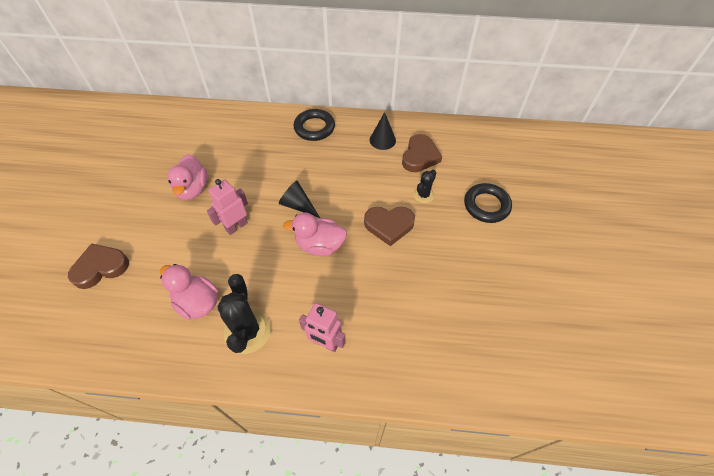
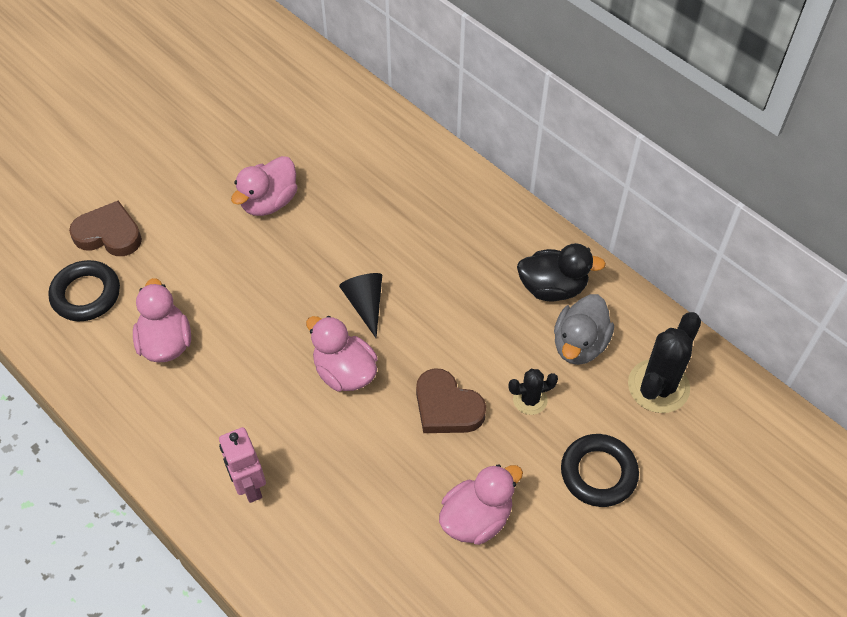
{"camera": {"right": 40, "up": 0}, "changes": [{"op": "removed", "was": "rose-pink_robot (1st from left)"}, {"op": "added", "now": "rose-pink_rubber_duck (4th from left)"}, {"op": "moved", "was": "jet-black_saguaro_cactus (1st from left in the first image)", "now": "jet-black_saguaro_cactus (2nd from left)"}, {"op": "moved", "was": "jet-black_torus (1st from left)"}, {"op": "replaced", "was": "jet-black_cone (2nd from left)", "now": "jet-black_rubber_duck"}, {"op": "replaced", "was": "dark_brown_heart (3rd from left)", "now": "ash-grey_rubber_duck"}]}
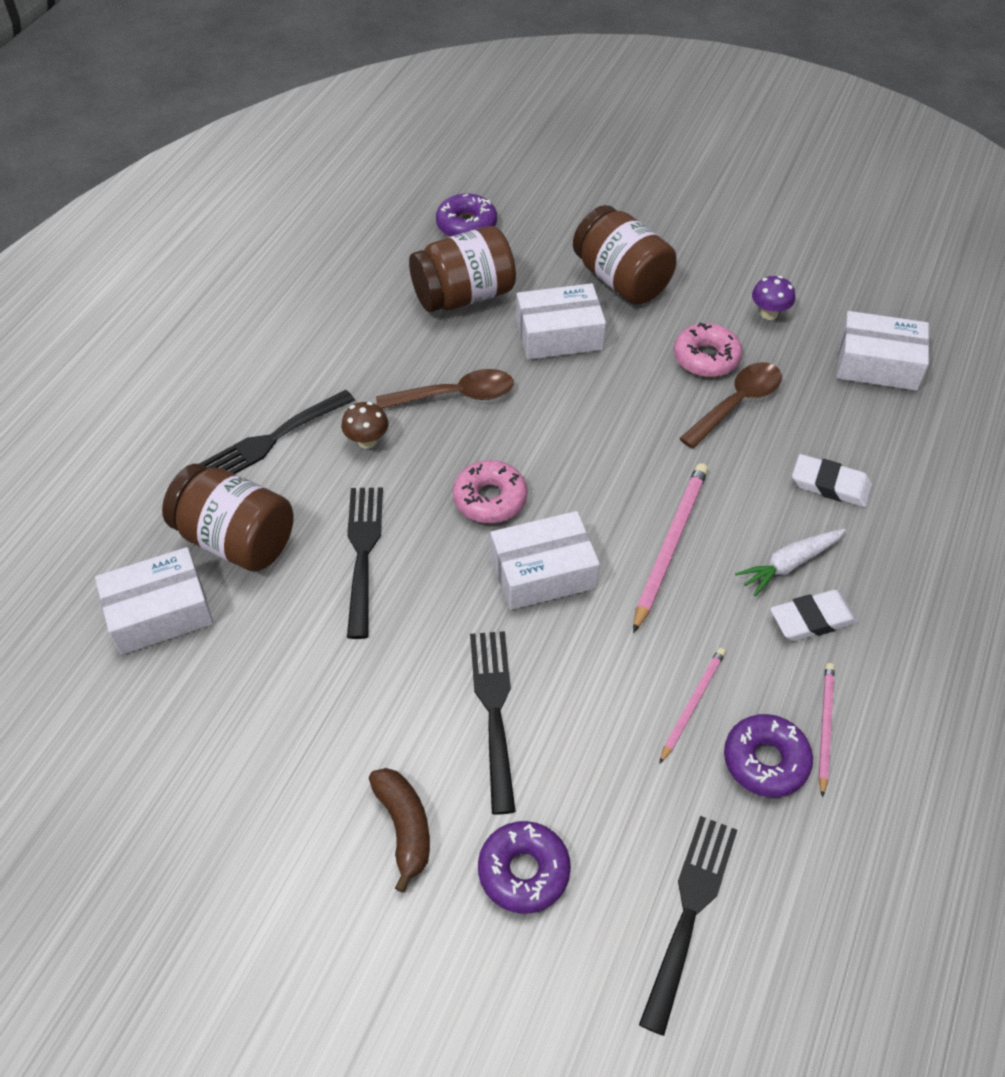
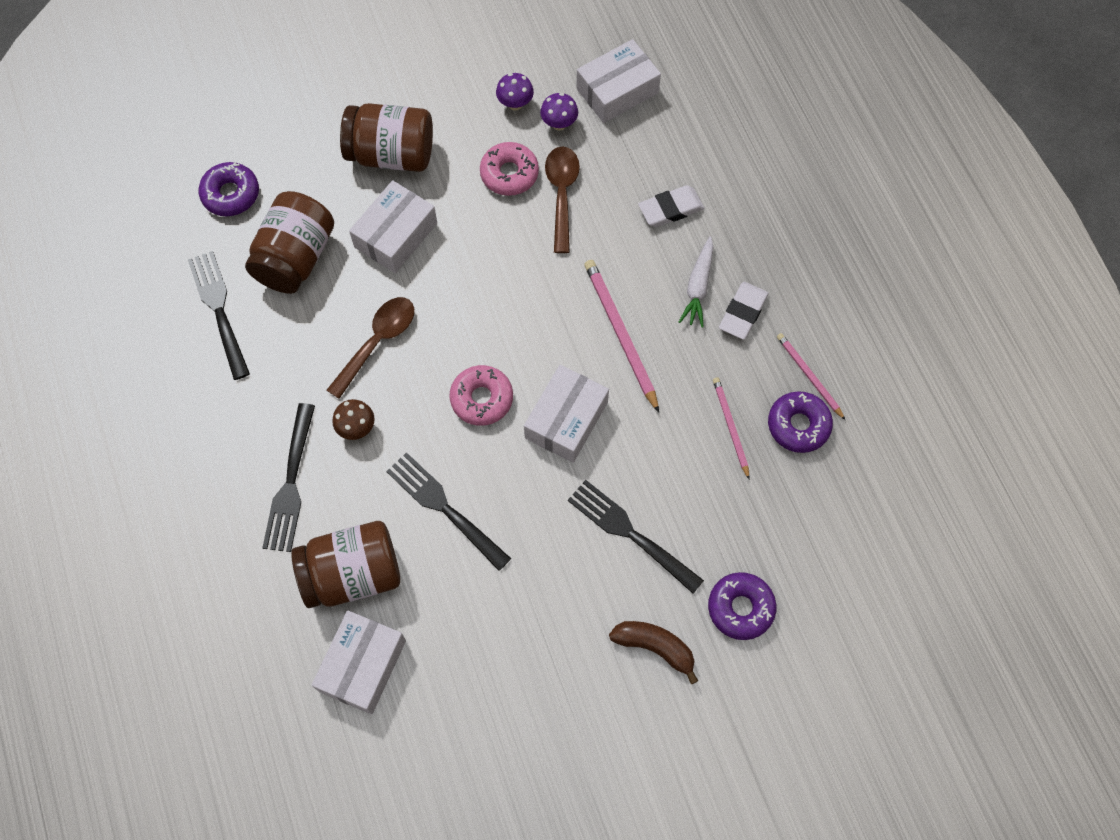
{"camera": {"right": -45, "up": 15}, "changes": [{"op": "added", "now": "purple_fungus (2nd from left)"}, {"op": "moved", "was": "jet-black_dinner_fork (4th from left in the first image)", "now": "jet-black_dinner_fork (1st from left)"}]}
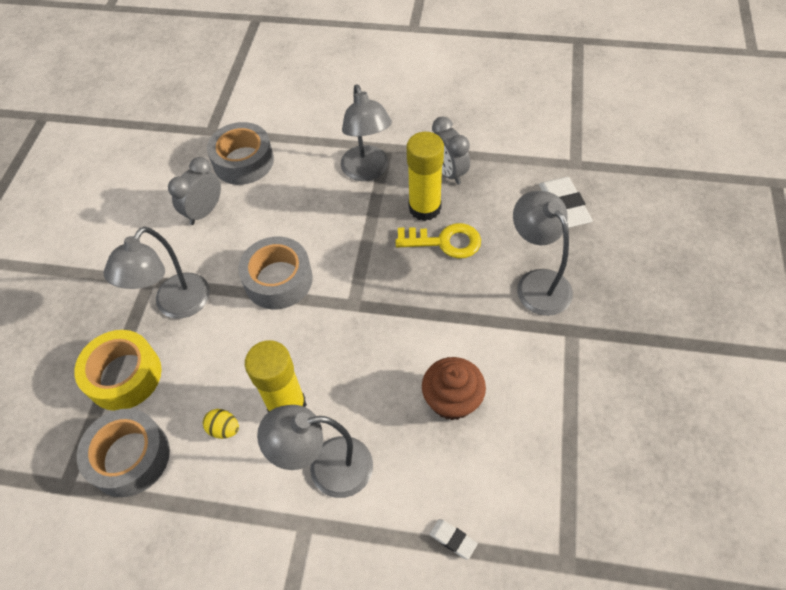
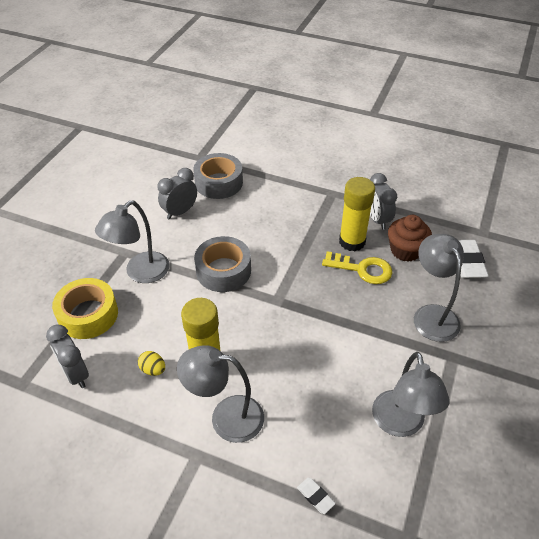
{"camera": {"right": 10, "up": -10}, "changes": [{"op": "moved", "was": "ash-grey_lamp (3rd from left)"}, {"op": "moved", "was": "dark_brown_muffin"}, {"op": "replaced", "was": "ash-grey_tape (1st from left)", "now": "ash-grey_bedside_clock (1st from left)"}]}
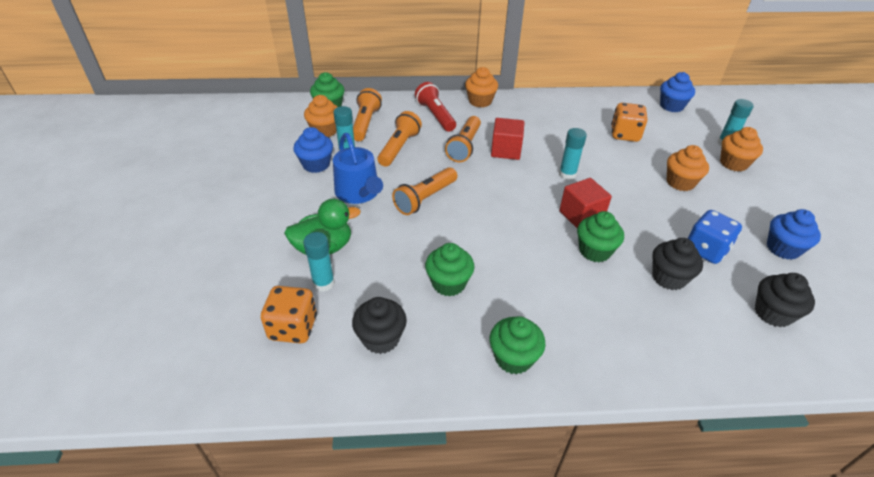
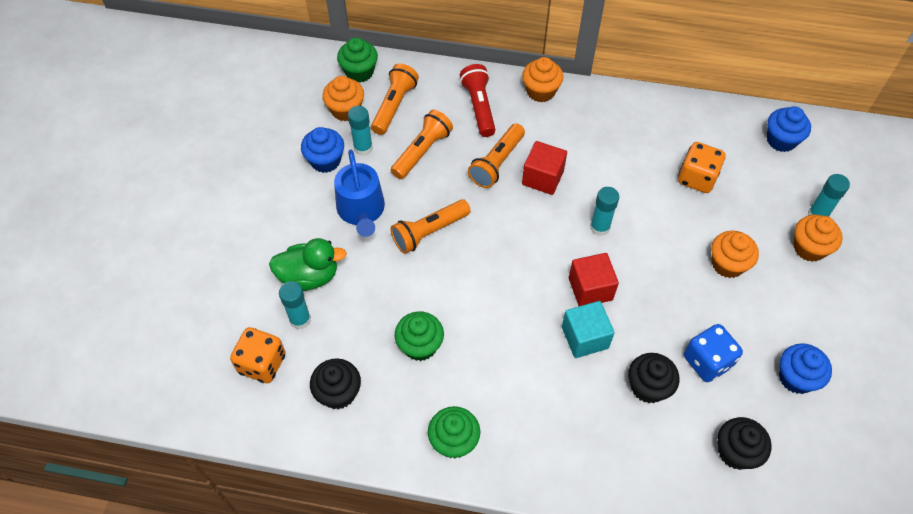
{"camera": {"right": 15, "up": 15}, "changes": [{"op": "replaced", "was": "leaf-green_muffin (4th from left)", "now": "teal_cube"}]}
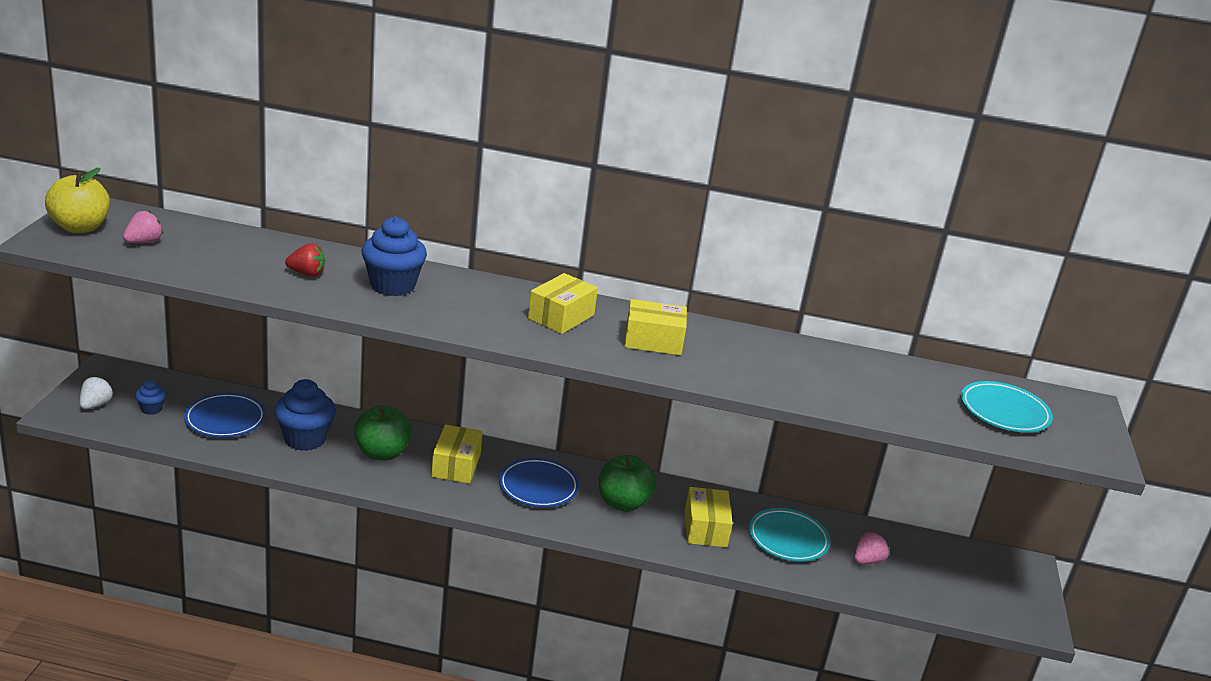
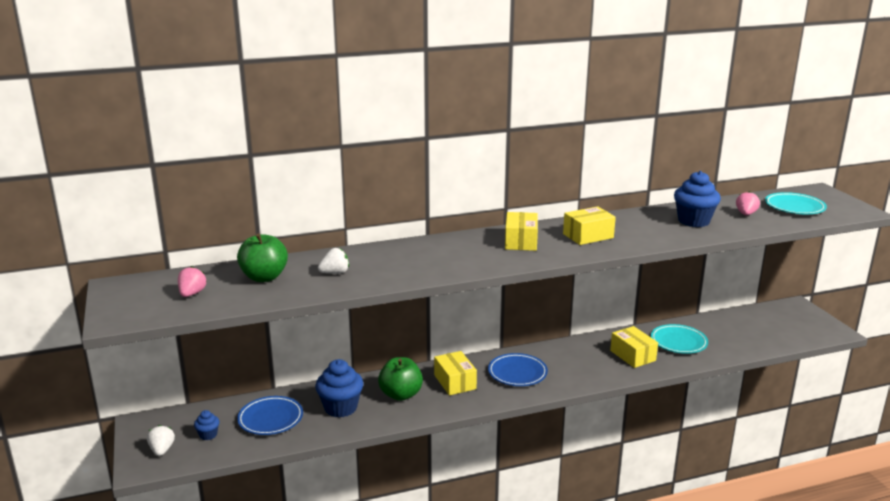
{"camera": {"right": -25, "up": -5}, "changes": [{"op": "removed", "was": "golden_toy_apple"}, {"op": "moved", "was": "cobalt_muffin (3rd from left)"}, {"op": "moved", "was": "leaf-green_toy_apple (2nd from left in the first image)", "now": "leaf-green_toy_apple (1st from left)"}, {"op": "moved", "was": "rose-pink_toy_strawberry (2nd from left)"}, {"op": "recoloured", "was": "scarlet_toy_strawberry", "now": "white_toy_strawberry (2nd from left)"}]}
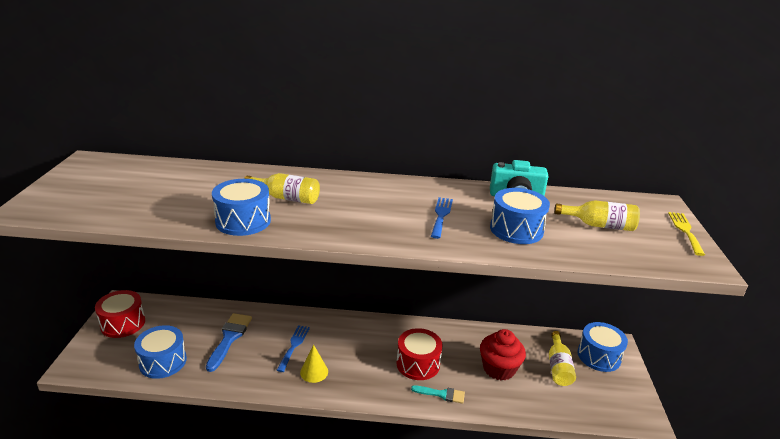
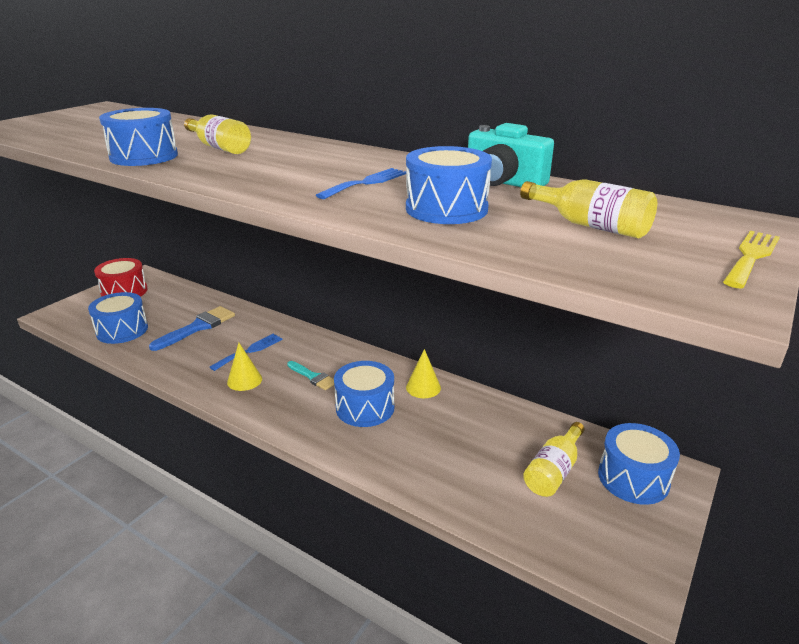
{"camera": {"right": 30, "up": 0}, "changes": [{"op": "removed", "was": "scarlet_muffin"}, {"op": "added", "now": "golden_cone (2nd from left)"}, {"op": "moved", "was": "teal_brush"}, {"op": "recoloured", "was": "scarlet_toy_drum (2nd from left)", "now": "cobalt_toy_drum (3rd from left)"}]}
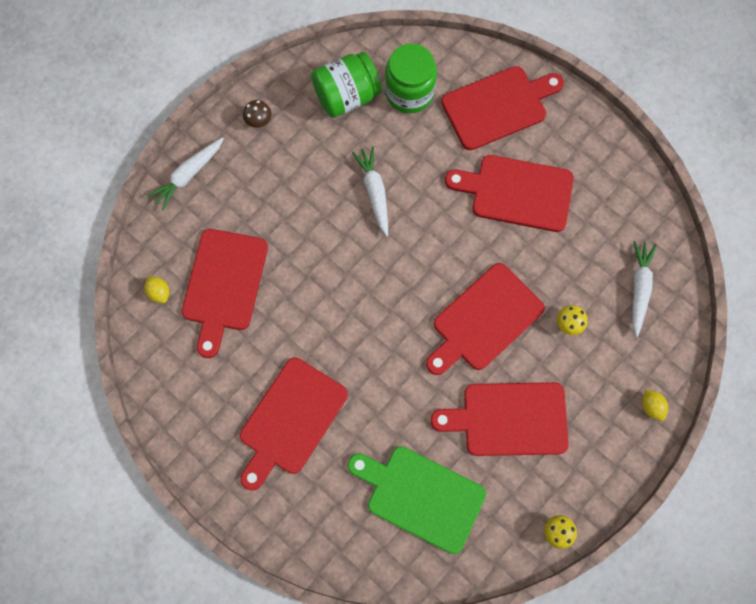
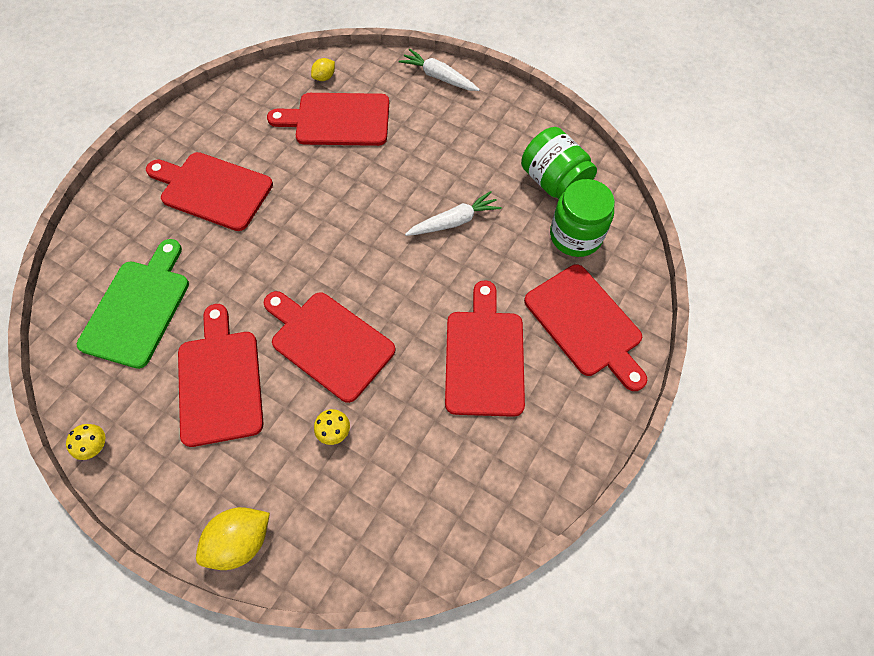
{"camera": {"right": 80, "up": -10}, "changes": [{"op": "removed", "was": "dark_brown_fungus"}, {"op": "removed", "was": "white_toy_carrot (3rd from left)"}, {"op": "resized", "was": "golden_citrus_fruit (2nd from left in the first image)", "ratio": 1.86}]}
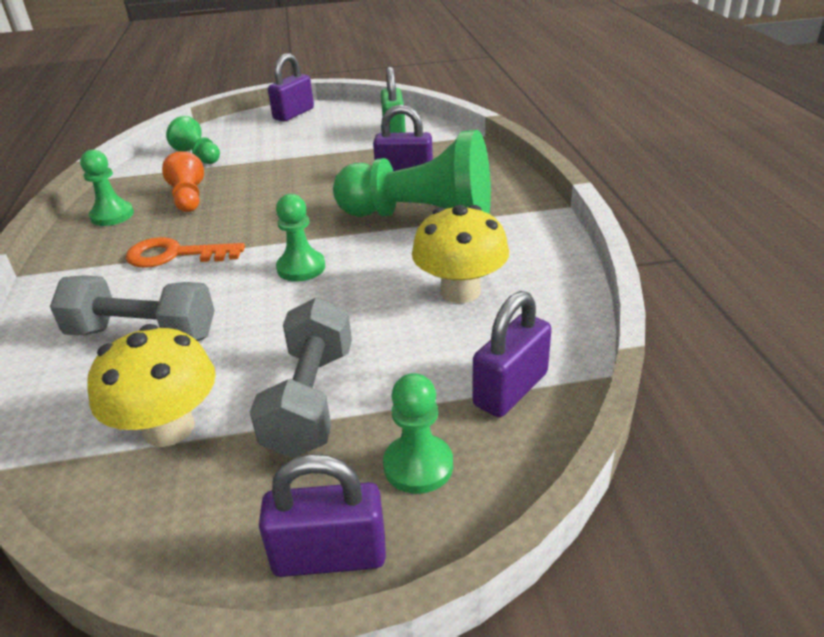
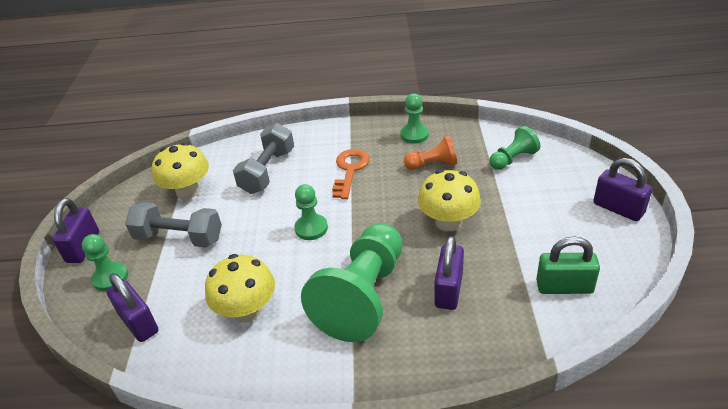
{"camera": {"right": 100, "up": 5}, "changes": [{"op": "added", "now": "golden_fungus (3rd from left)"}]}
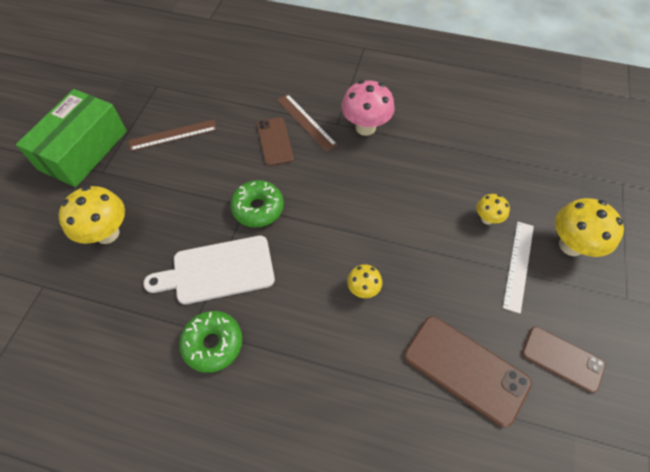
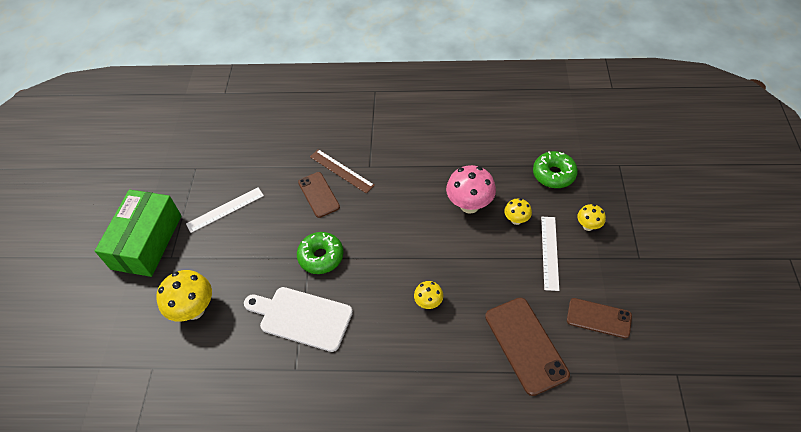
{"camera": {"right": -10, "up": -5}, "changes": [{"op": "moved", "was": "leaf-green_donut (1st from left in the first image)", "now": "leaf-green_donut (2nd from left)"}, {"op": "moved", "was": "rose-pink_fungus"}, {"op": "recoloured", "was": "dark_brown_ruler (1st from left)", "now": "white_ruler (1st from left)"}, {"op": "turned", "was": "white_bread_board", "clockwise": 45}, {"op": "turned", "was": "dark_brown_smartphone (2nd from left)", "clockwise": 45}, {"op": "resized", "was": "golden_fungus (4th from left)", "ratio": 0.55}]}
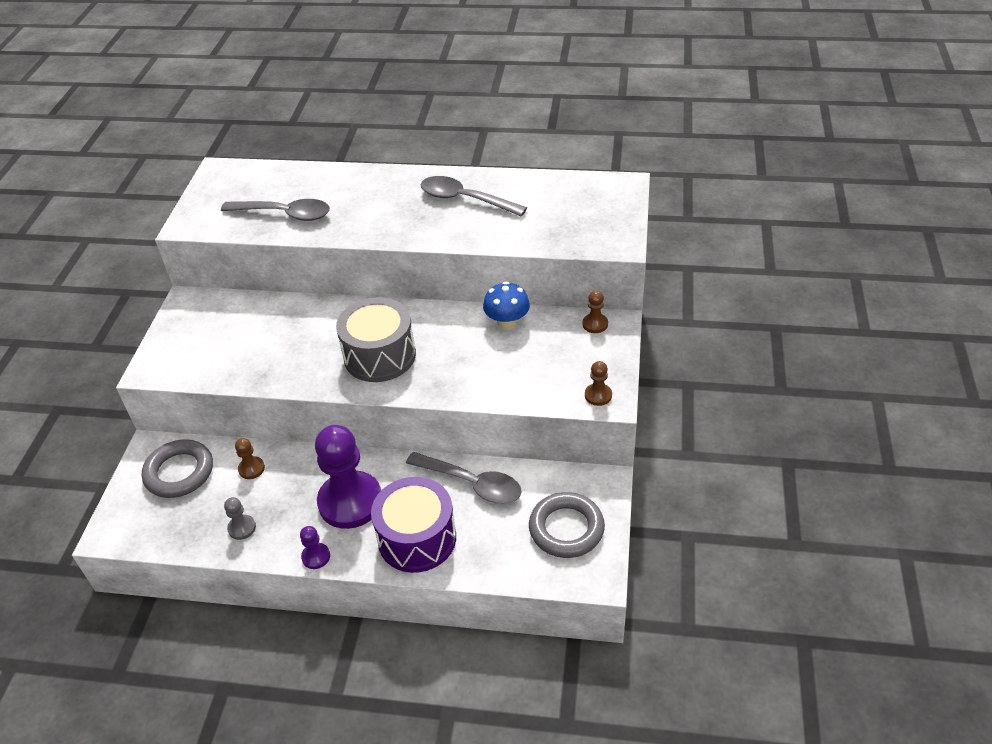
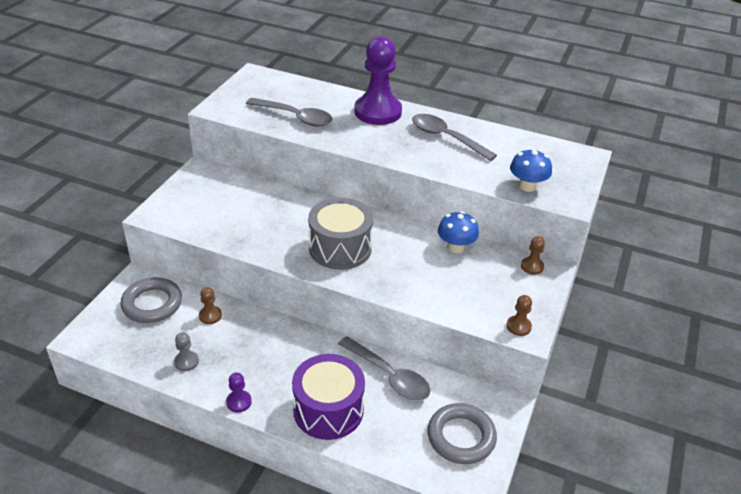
{"camera": {"right": 10, "up": -5}, "changes": [{"op": "added", "now": "cobalt_fungus (2nd from left)"}, {"op": "moved", "was": "purple_chess_pawn (2nd from left)"}]}
